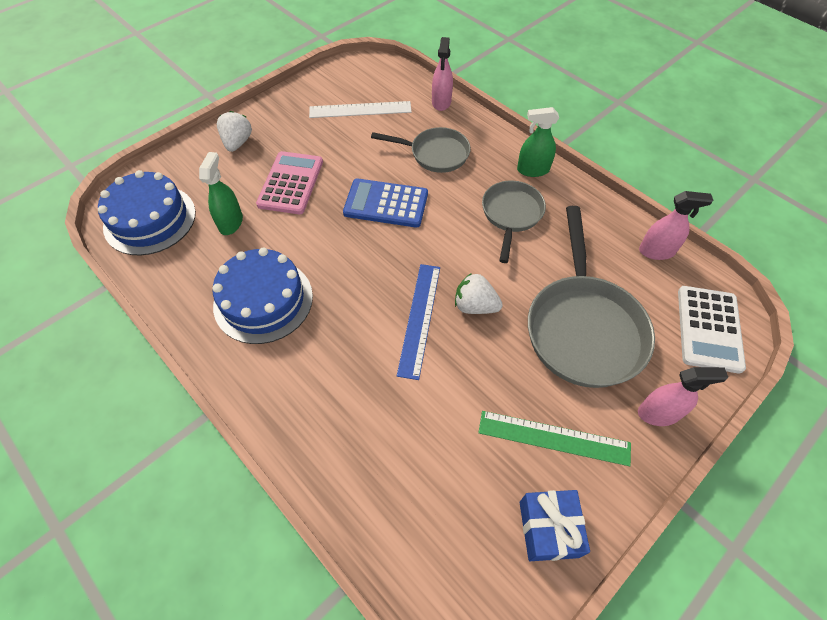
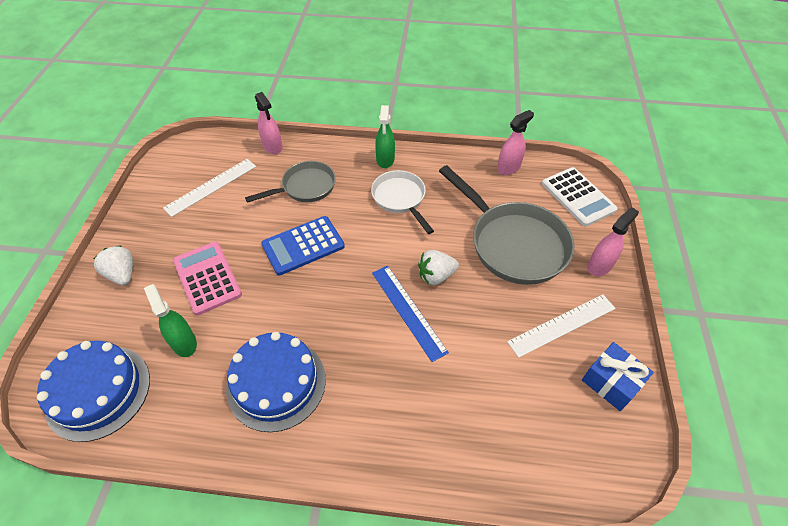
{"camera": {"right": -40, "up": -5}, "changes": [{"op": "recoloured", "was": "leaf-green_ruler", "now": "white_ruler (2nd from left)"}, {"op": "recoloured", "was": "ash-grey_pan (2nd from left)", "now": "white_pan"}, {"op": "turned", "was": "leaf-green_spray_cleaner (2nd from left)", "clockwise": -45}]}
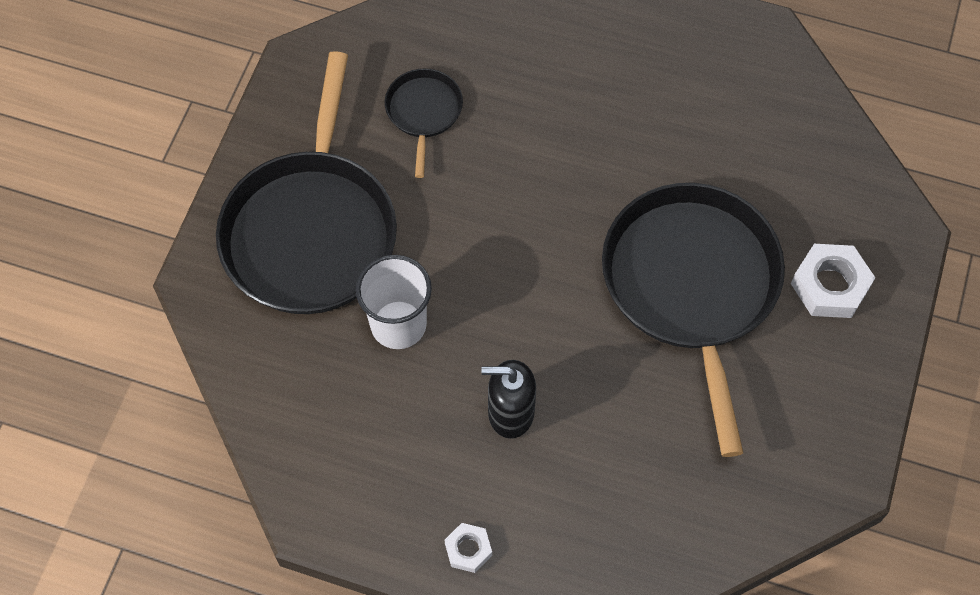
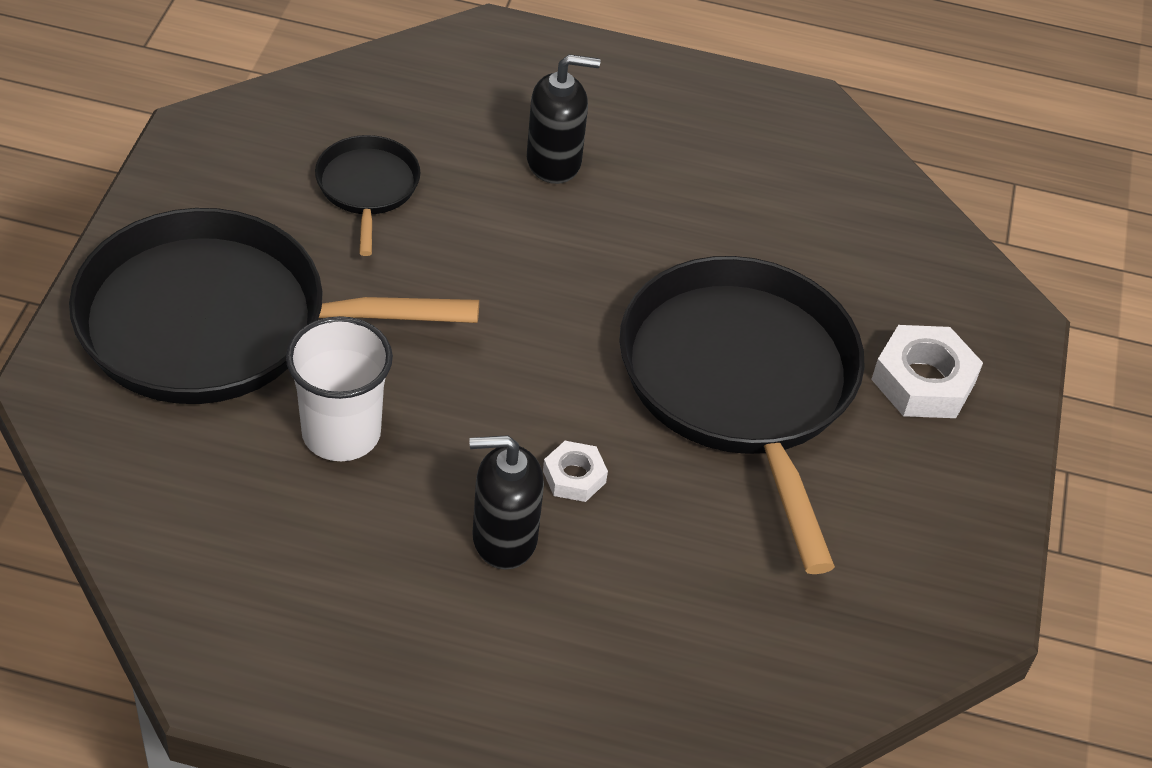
{"camera": {"right": -10, "up": -15}, "changes": [{"op": "added", "now": "jet-black_soap_dispenser (2nd from left)"}, {"op": "moved", "was": "white_nut (1st from left)"}, {"op": "turned", "was": "jet-black_pan (1st from left)", "clockwise": 90}]}
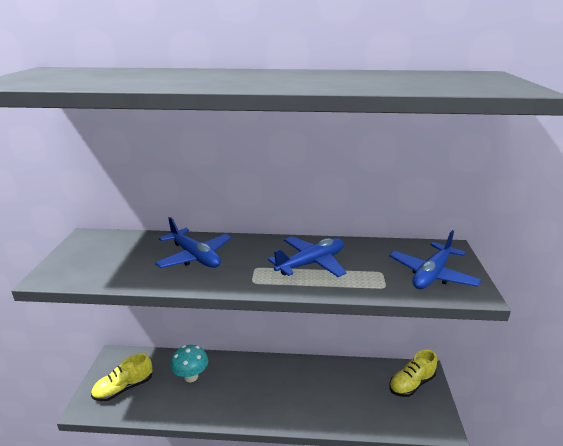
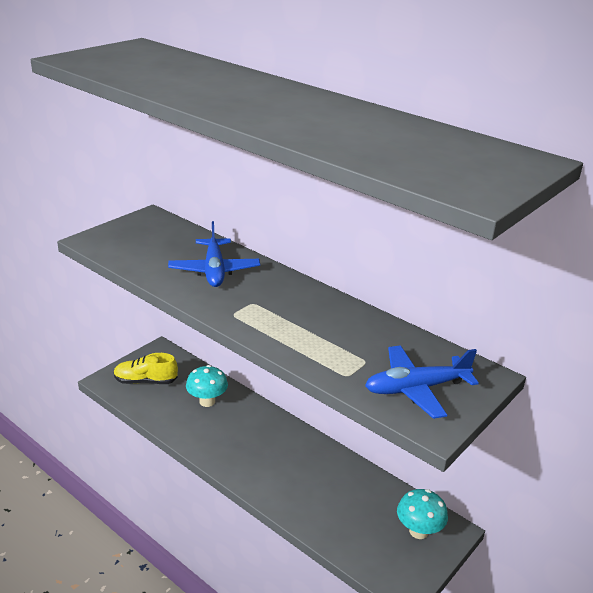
{"camera": {"right": 35, "up": 5}, "changes": [{"op": "removed", "was": "cobalt_plane (2nd from left)"}, {"op": "replaced", "was": "golden_lace-up_shoe (2nd from left)", "now": "teal_fungus (2nd from left)"}]}
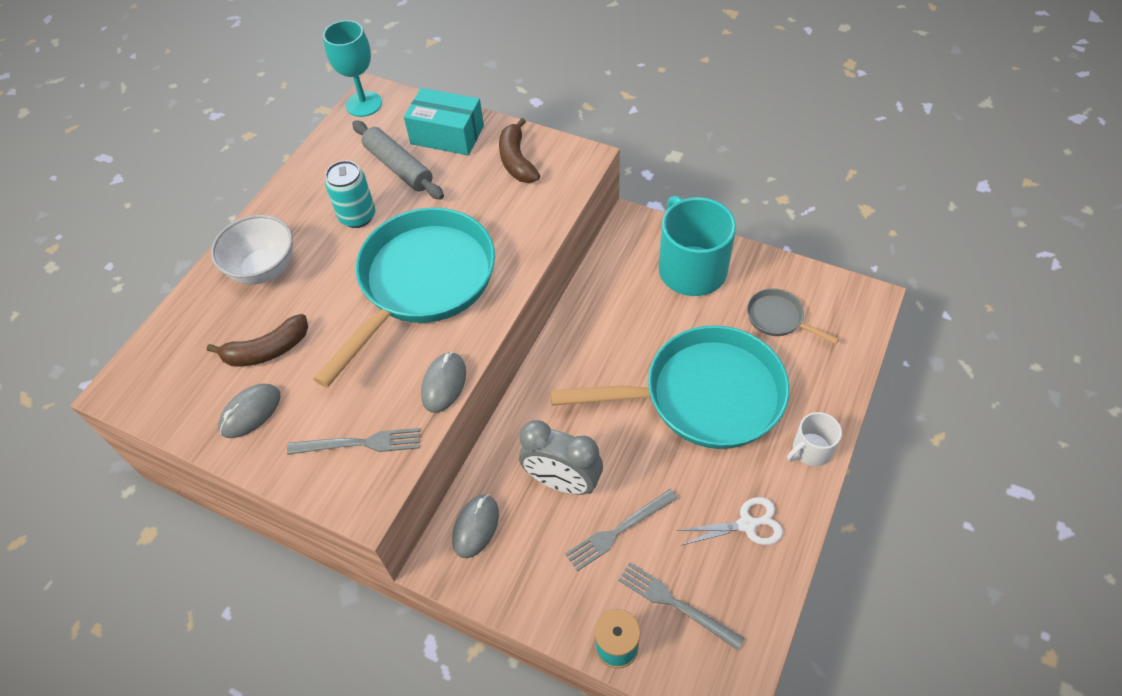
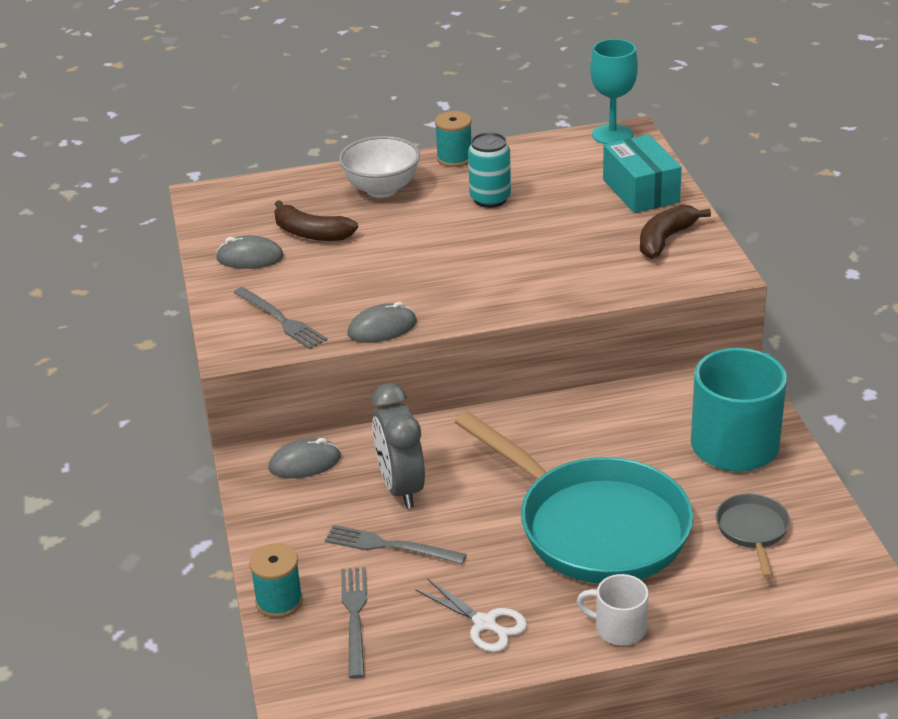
{"camera": {"right": 50, "up": -20}, "changes": [{"op": "removed", "was": "teal_pan (1st from left)"}, {"op": "removed", "was": "ash-grey_pastry_roller"}, {"op": "added", "now": "teal_bobbin (2nd from left)"}]}
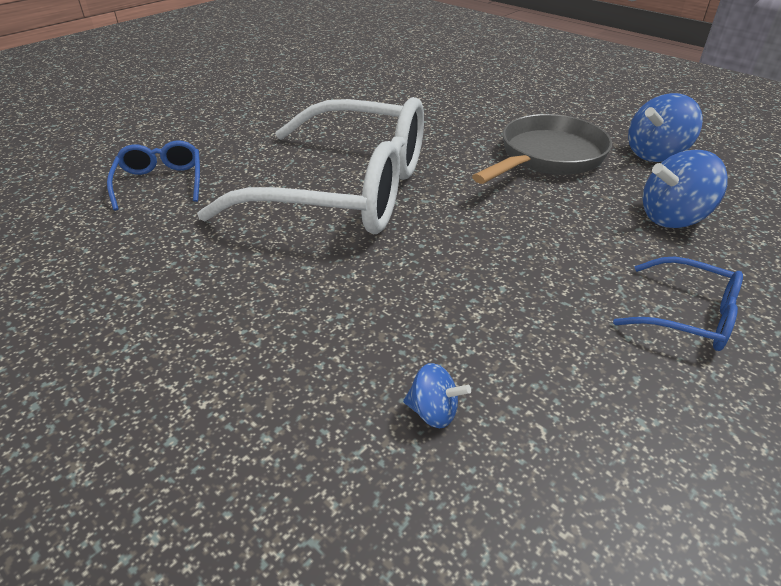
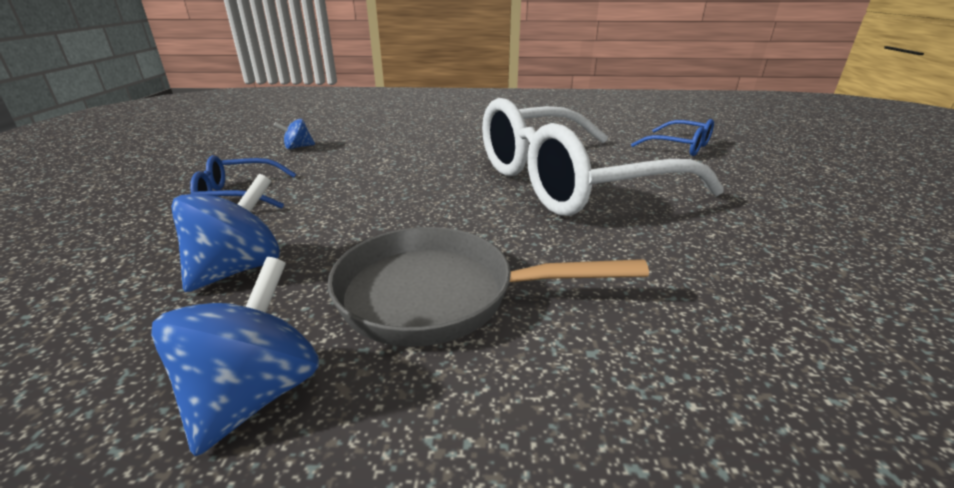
{"camera": {"right": 140, "up": -10}, "changes": [{"op": "moved", "was": "cobalt_toy_top (1st from left in the first image)", "now": "cobalt_toy_top (3rd from left)"}, {"op": "turned", "was": "ash-grey_pan", "clockwise": 90}]}
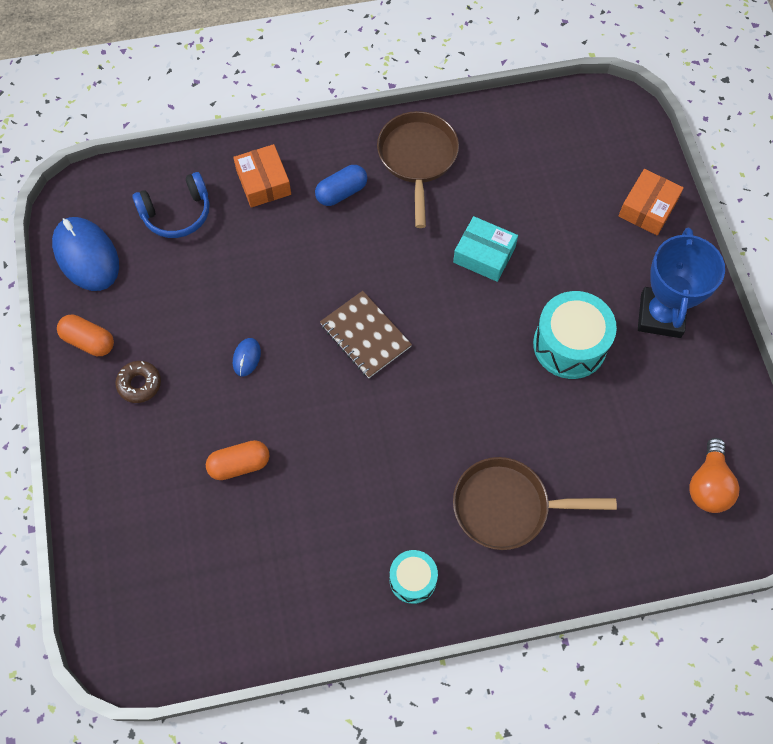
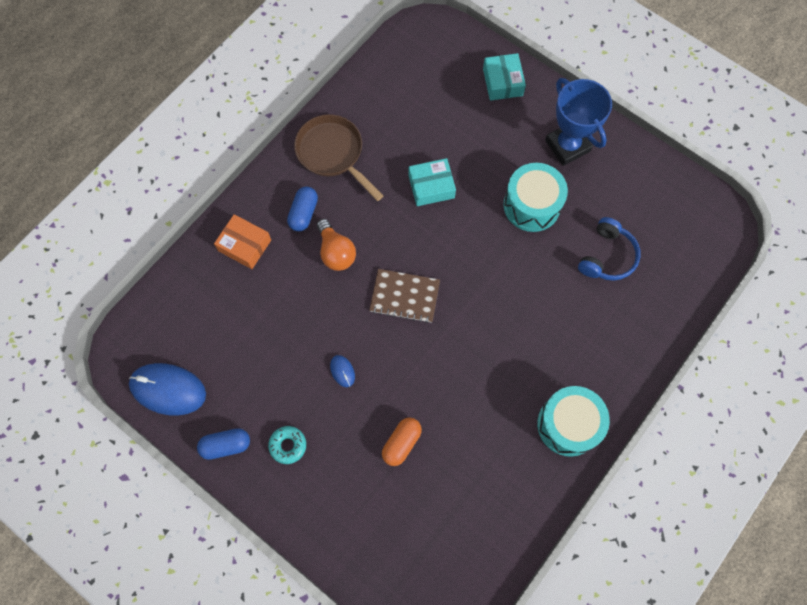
{"camera": {"right": -40, "up": 5}, "changes": [{"op": "removed", "was": "dark_brown_pan (2nd from left)"}, {"op": "moved", "was": "cobalt_headset"}, {"op": "moved", "was": "orange_lightbulb"}, {"op": "recoloured", "was": "orange_capsule (1st from left)", "now": "cobalt_capsule (1st from left)"}, {"op": "recoloured", "was": "dark_brown_donut", "now": "teal_donut"}, {"op": "recoloured", "was": "orange_parcel (2nd from left)", "now": "teal_parcel (2nd from left)"}, {"op": "resized", "was": "teal_toy_drum (1st from left in the first image)", "ratio": 1.72}]}
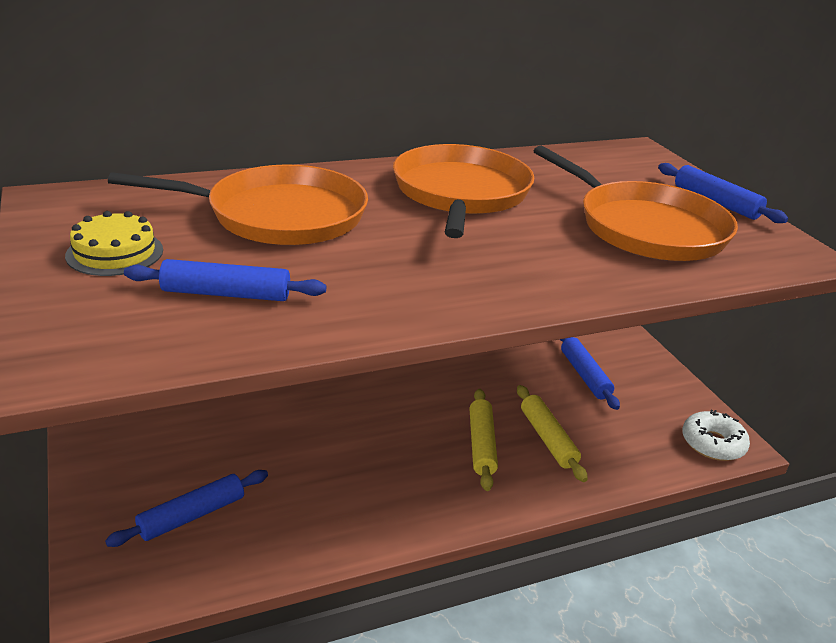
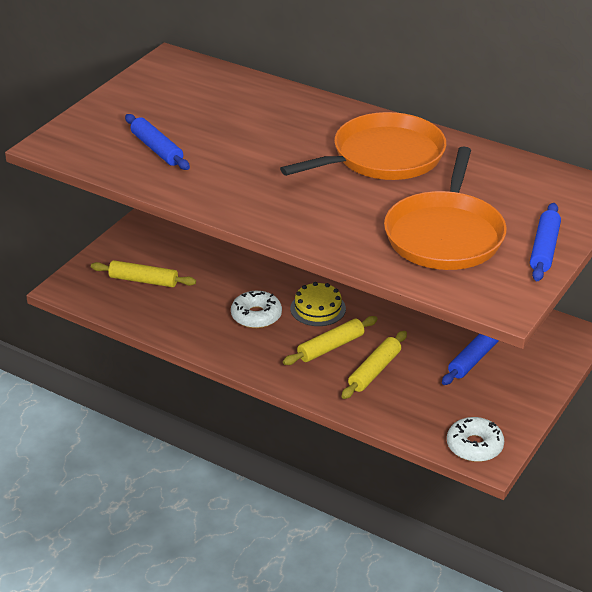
{"camera": {"right": 55, "up": 5}, "changes": [{"op": "removed", "was": "orange_pan (1st from left)"}, {"op": "added", "now": "white_donut (1st from left)"}, {"op": "moved", "was": "golden_cake"}, {"op": "recoloured", "was": "cobalt_pastry_roller (1st from left)", "now": "golden_pastry_roller (1st from left)"}]}
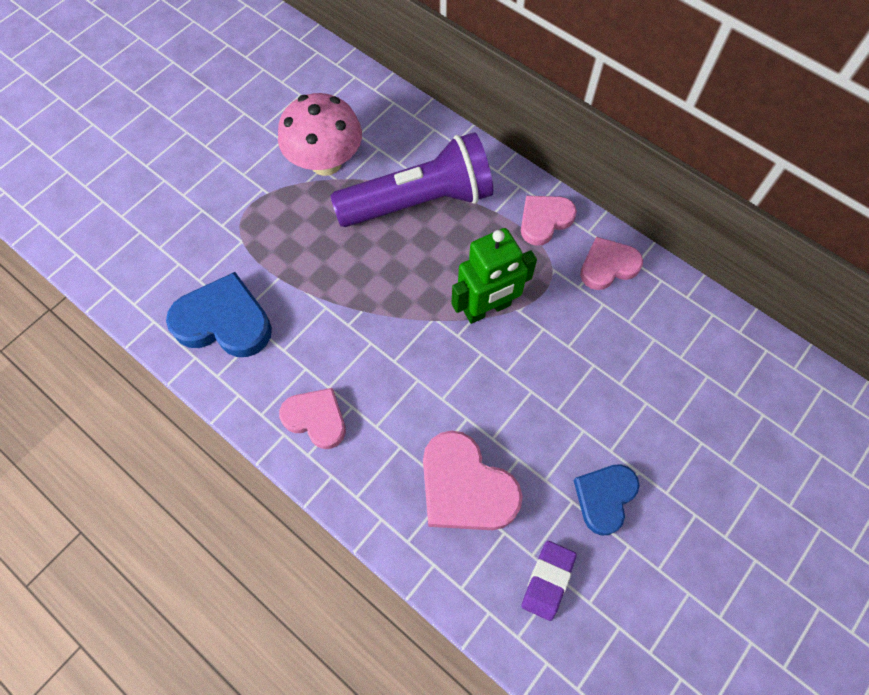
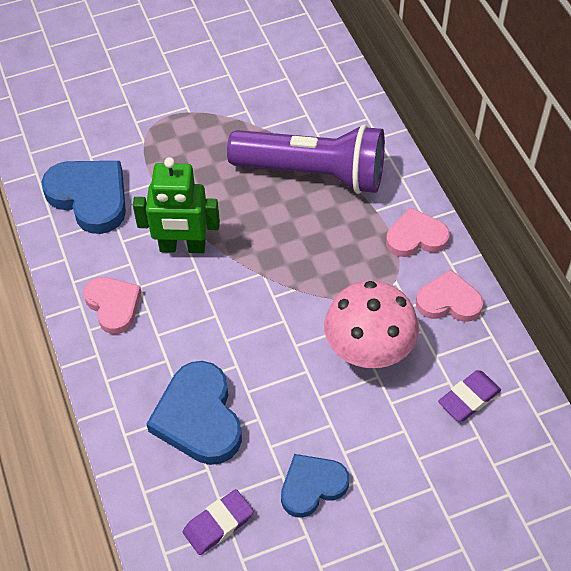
{"camera": {"right": 30, "up": -10}, "changes": [{"op": "added", "now": "purple_gum_eraser (2nd from left)"}, {"op": "moved", "was": "rose-pink_fungus"}, {"op": "moved", "was": "leaf-green_robot"}, {"op": "recoloured", "was": "rose-pink_heart (2nd from left)", "now": "cobalt_heart (2nd from left)"}]}
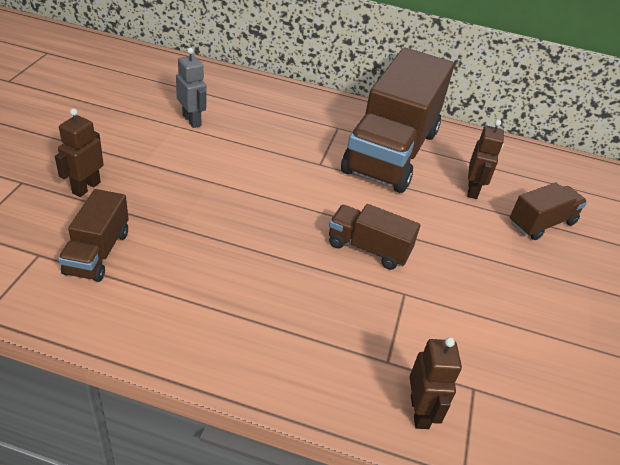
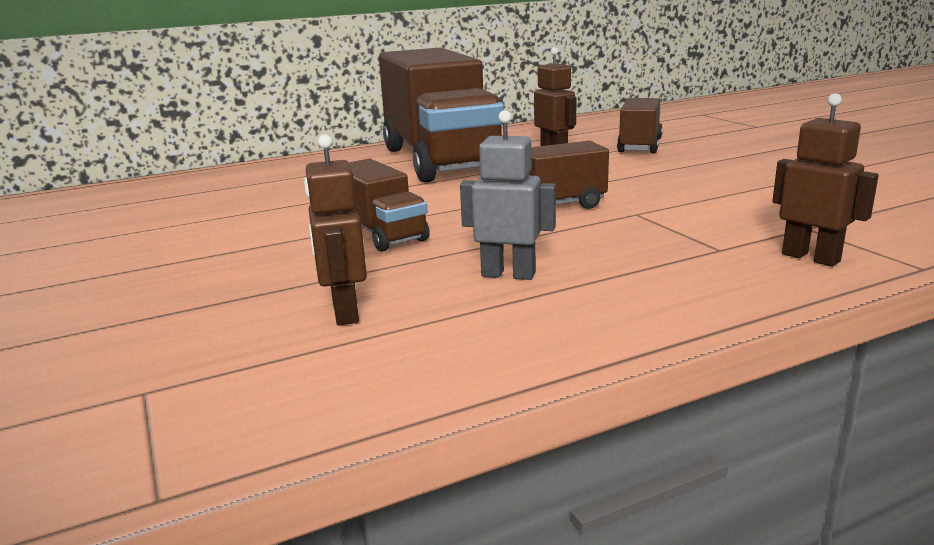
{"camera": {"right": -35, "up": -20}, "changes": [{"op": "moved", "was": "dark_brown_robot (1st from left)"}, {"op": "moved", "was": "dark_brown_toy_truck (1st from left)"}, {"op": "moved", "was": "ash-grey_robot"}]}
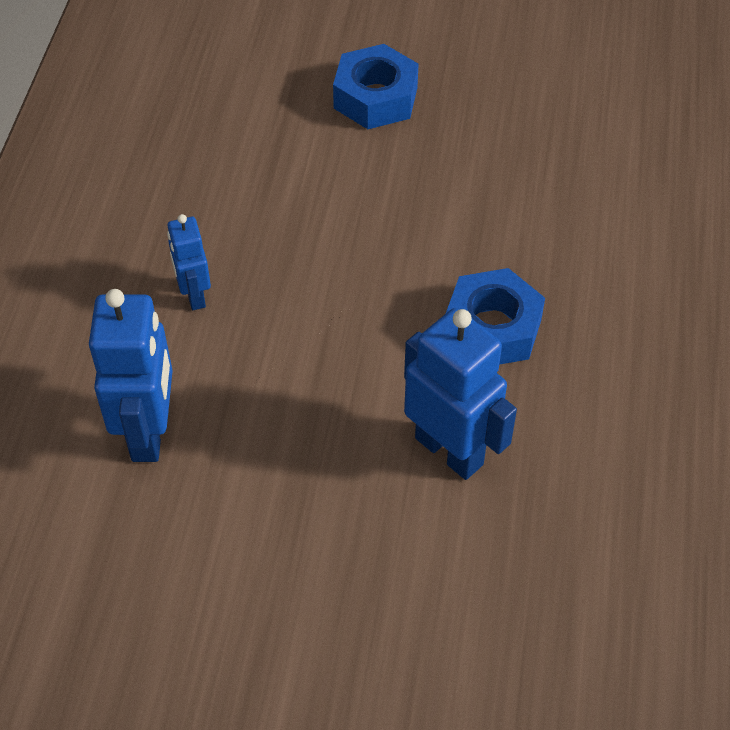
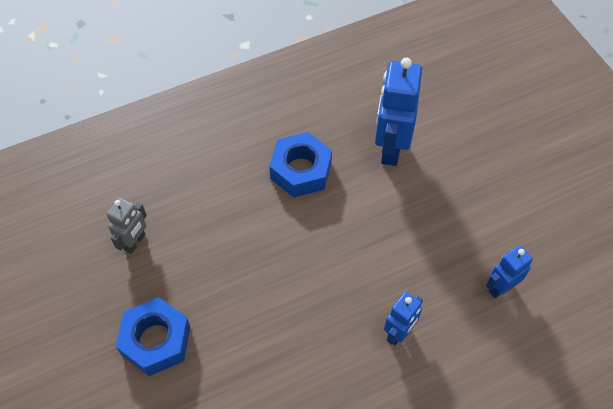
{"camera": {"right": -125, "up": 5}, "changes": [{"op": "added", "now": "ash-grey_robot"}, {"op": "resized", "was": "cobalt_robot (1st from left in the first image)", "ratio": 0.57}]}
